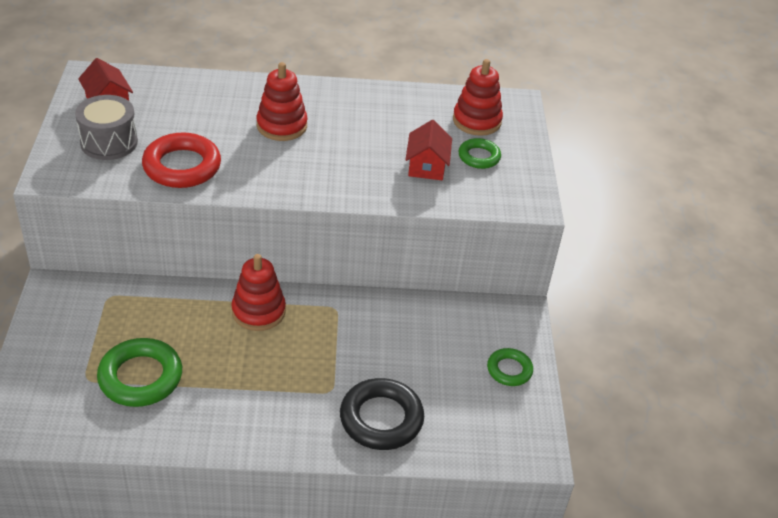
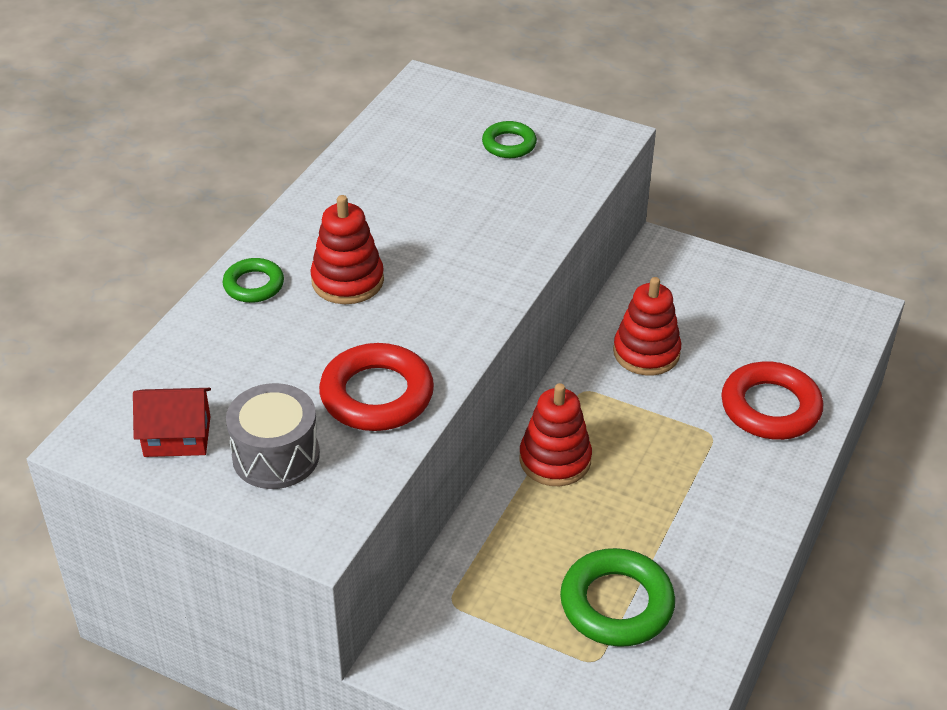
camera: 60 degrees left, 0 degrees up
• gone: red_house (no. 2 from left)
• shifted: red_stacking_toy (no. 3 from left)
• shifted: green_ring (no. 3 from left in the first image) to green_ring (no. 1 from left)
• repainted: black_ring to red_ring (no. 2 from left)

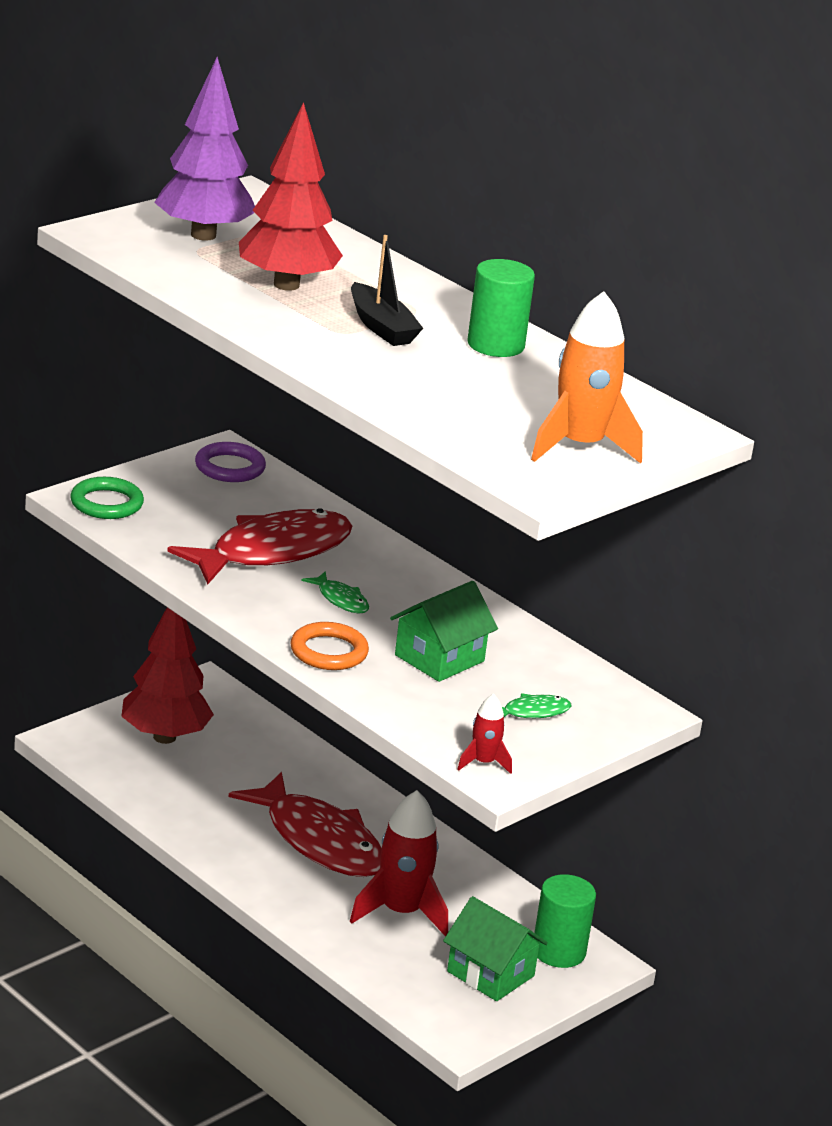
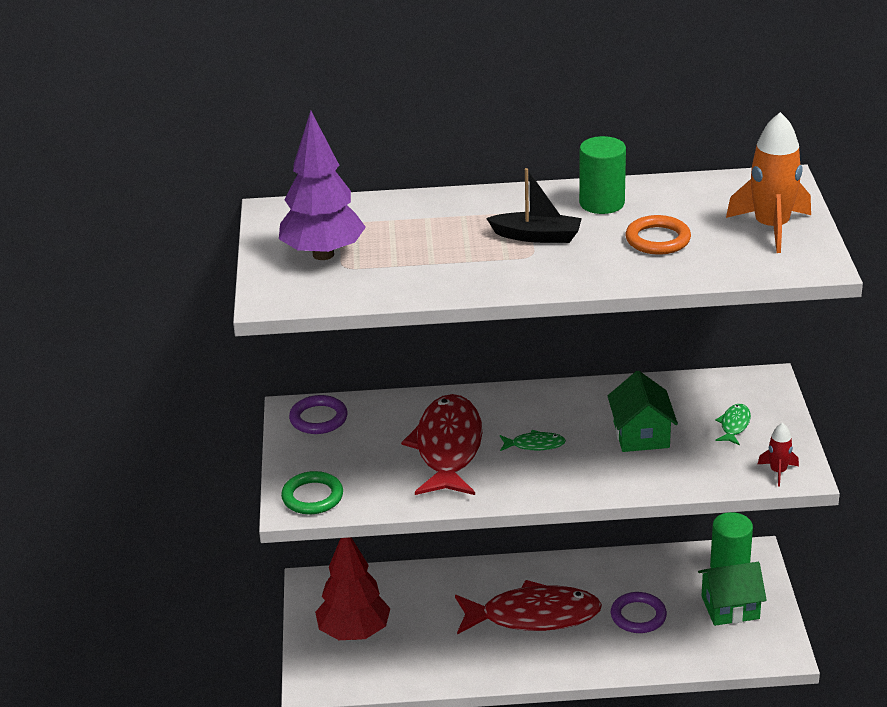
camera: 45 degrees left, 5 degrees up
• gone: red_tree (no. 2 from left)
• shifted: orange_ring
• swapped: red_rocket (no. 1 from left) to purple_ring (no. 2 from left)

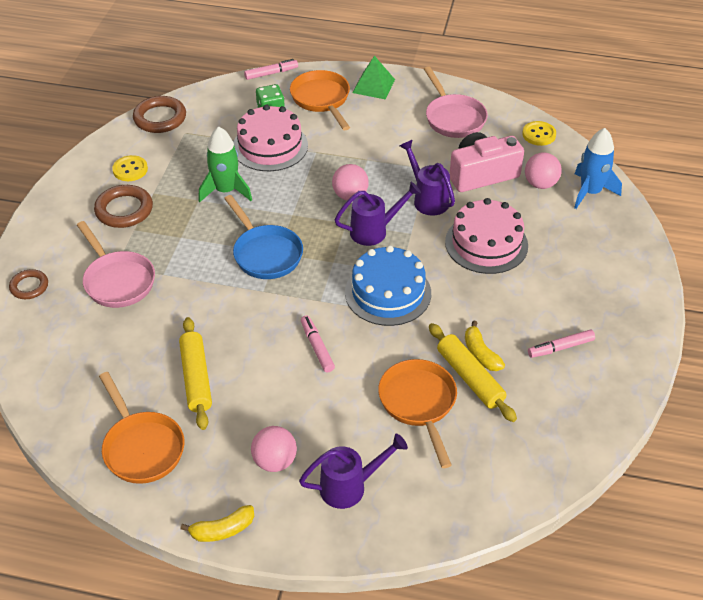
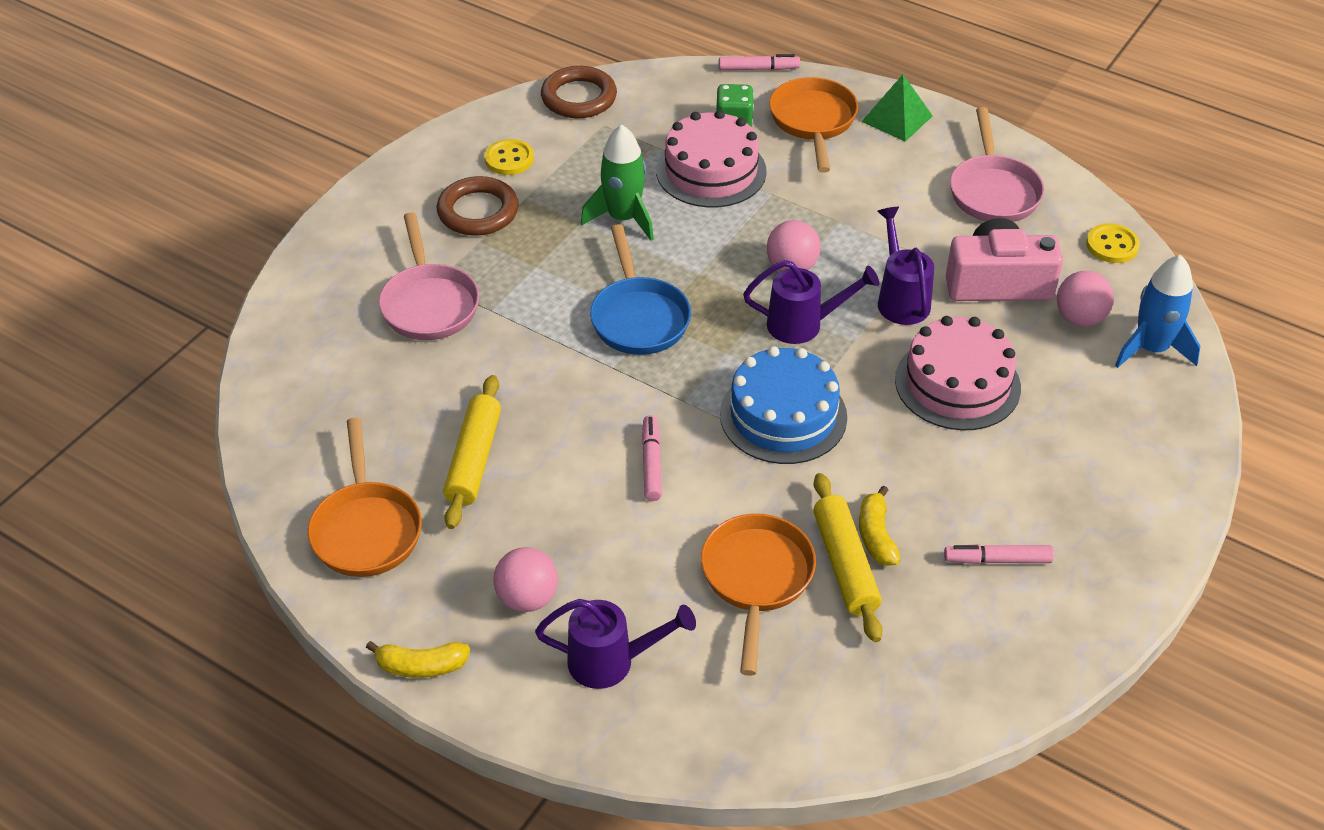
camera: 20 degrees right, 0 degrees up
• gone: brown_ring (no. 1 from left)

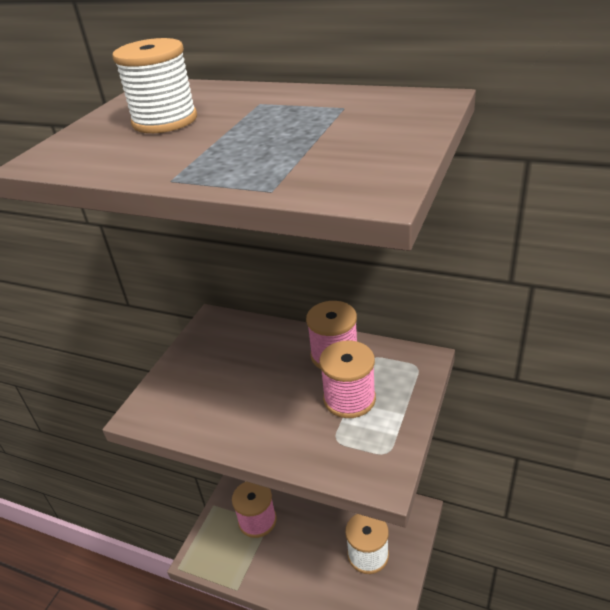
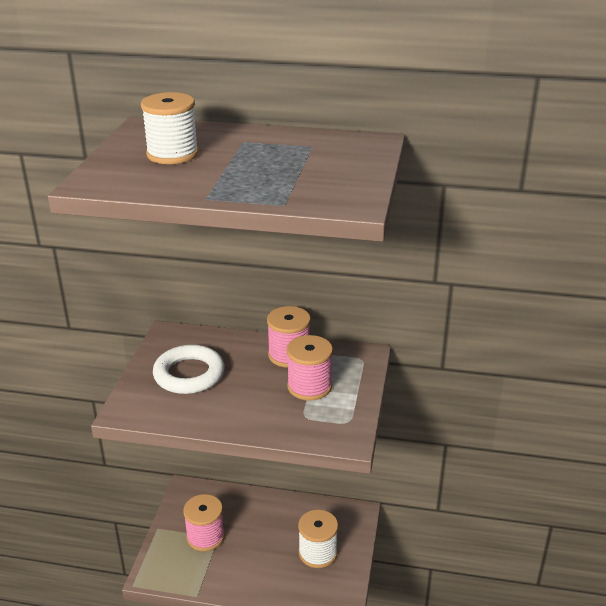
camera: 15 degrees left, 5 degrees down
• new: white_ring

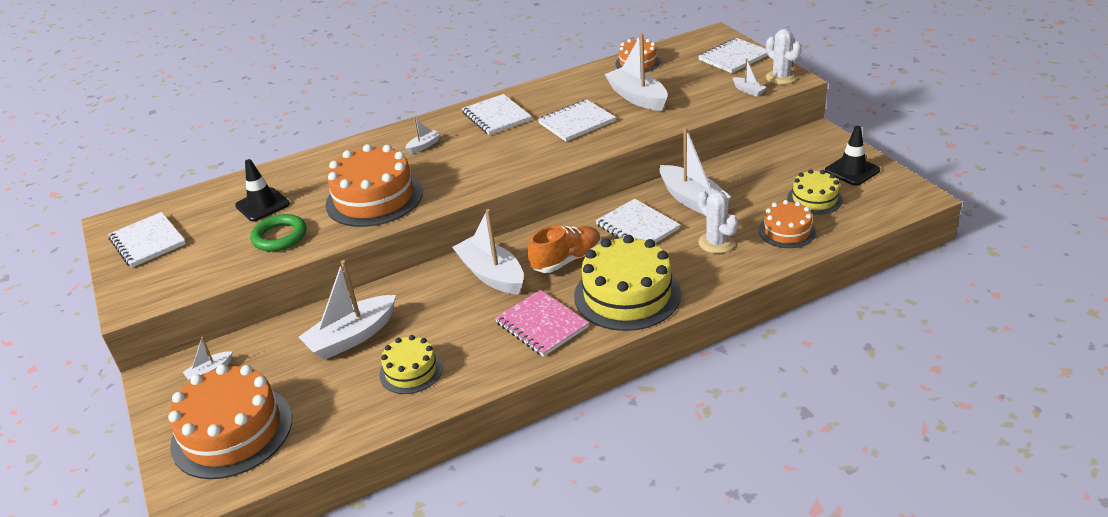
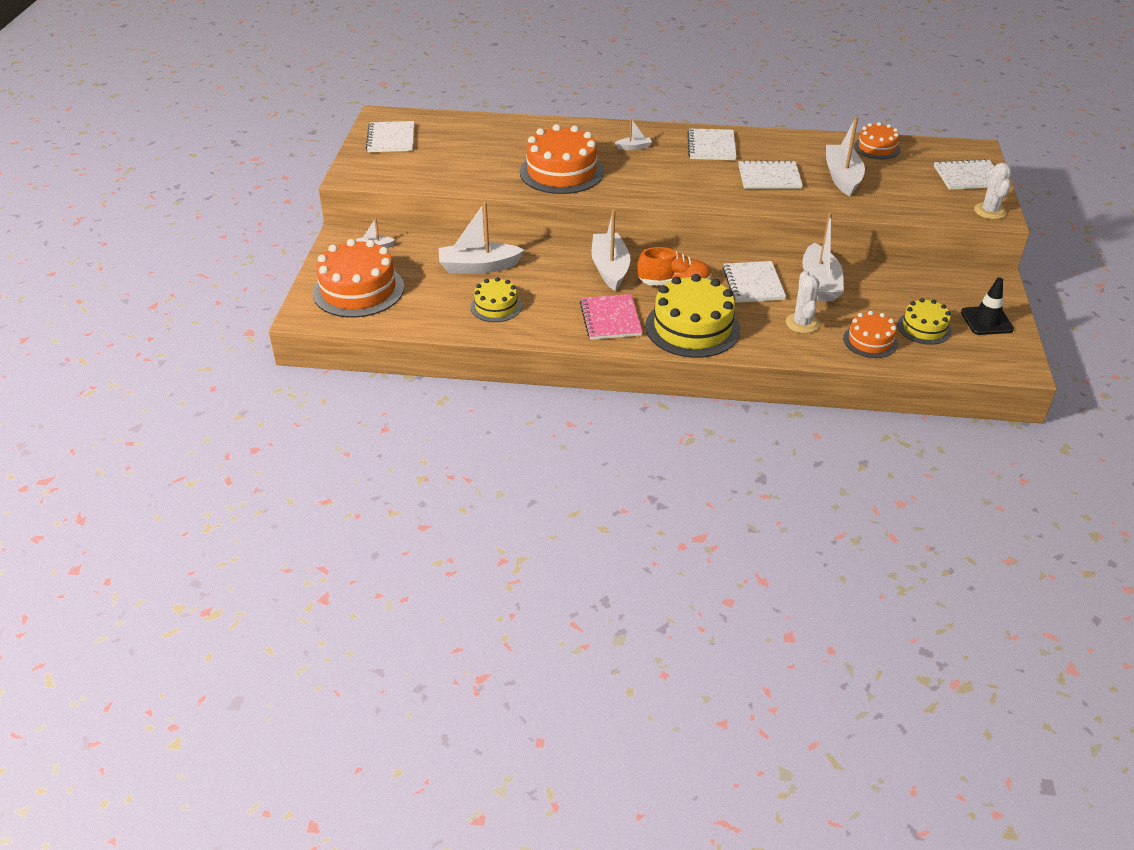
camera: 30 degrees right, 5 degrees up
• gone: black_traffic_cone (no. 1 from left)
• gone: green_ring
• gone: white_boat (no. 7 from left)

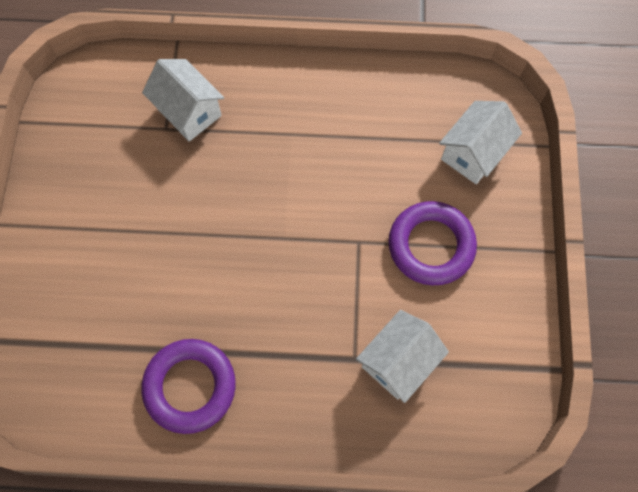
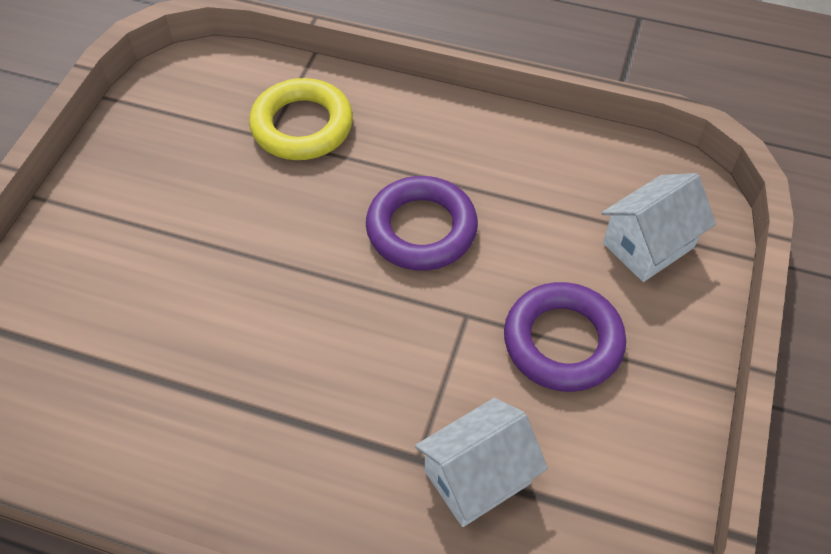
camera: 15 degrees right, 15 degrees down
• shifted: purple_ring (no. 1 from left)
• swapped: white_house (no. 1 from left) to yellow_ring

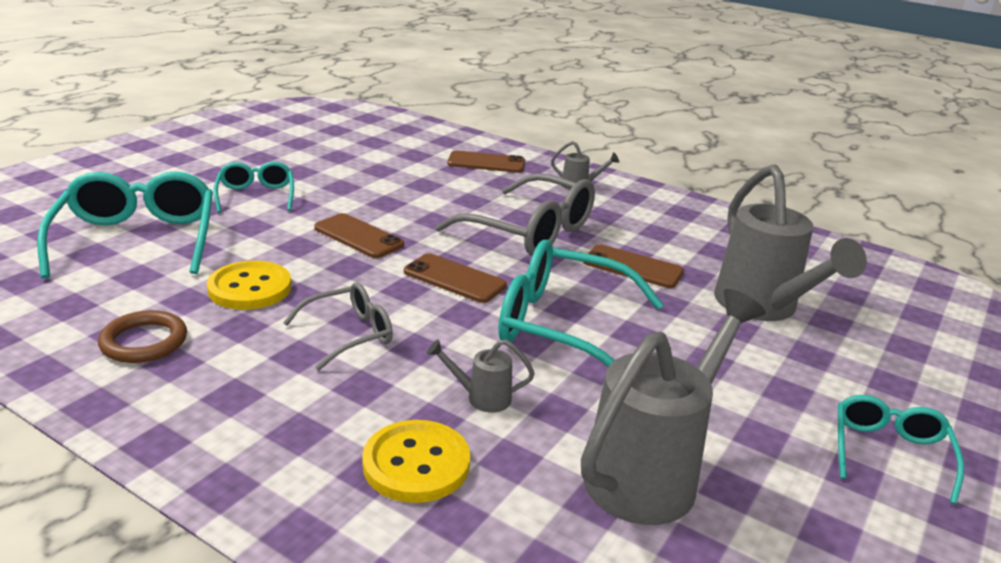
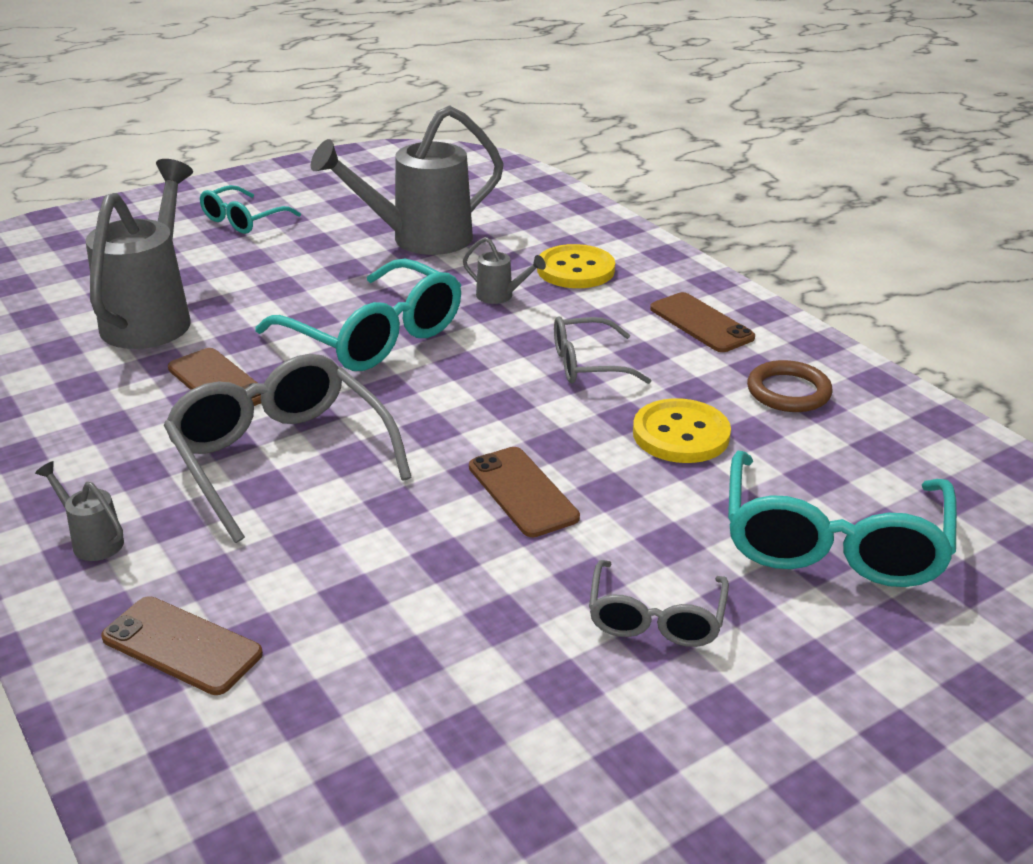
camera: 155 degrees left, 5 degrees up
• shifted: brown_phone (no. 2 from left in the first image) to brown_phone (no. 4 from left)
• repainted: turquoise_glasses (no. 2 from left) to grey_glasses (no. 3 from left)

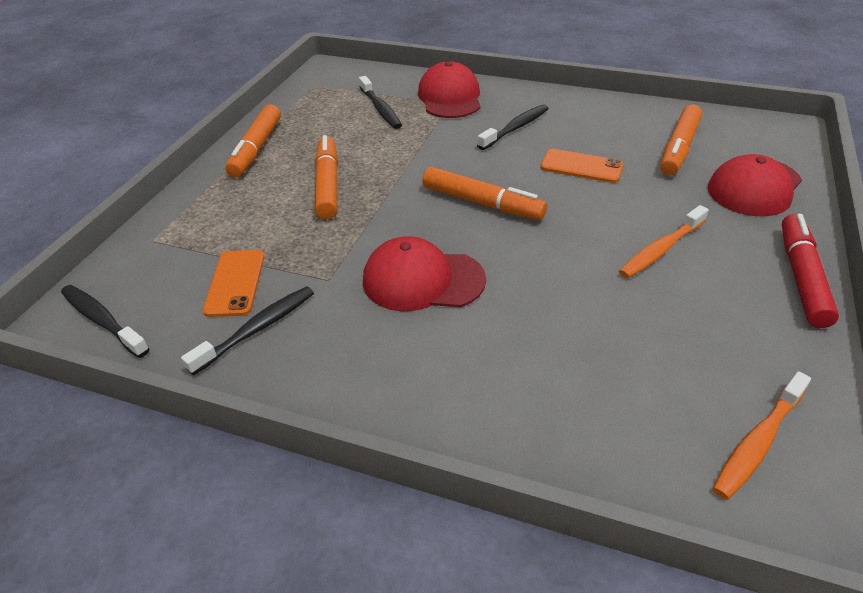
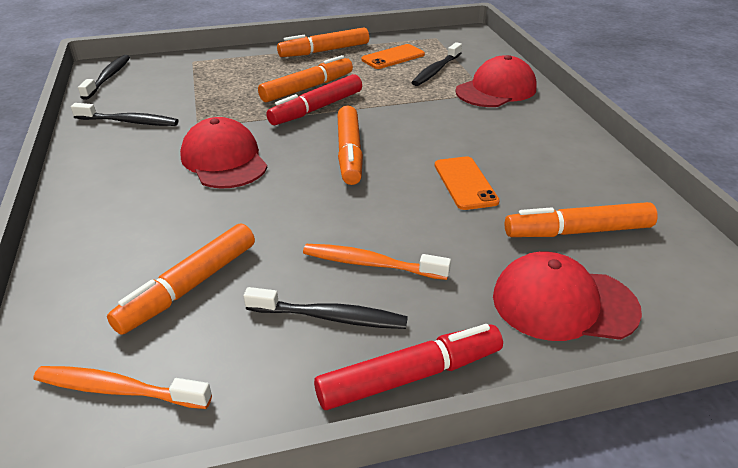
camera: 55 degrees right, 5 degrees down
• new: orange_marker (no. 1 from left)
• new: red_marker (no. 1 from left)
• shifted: orange_phone (no. 1 from left)
• shifted: black_toothbrush (no. 4 from left in the first image) to black_toothbrush (no. 3 from left)

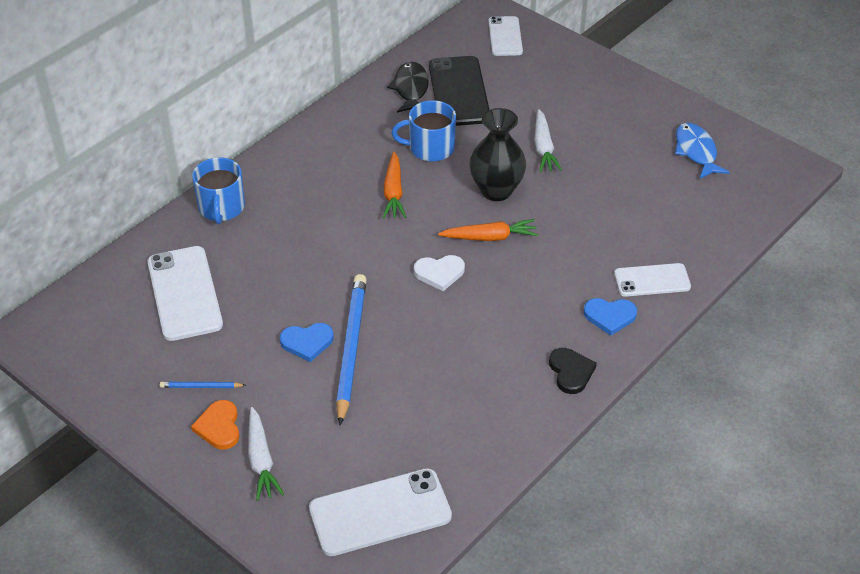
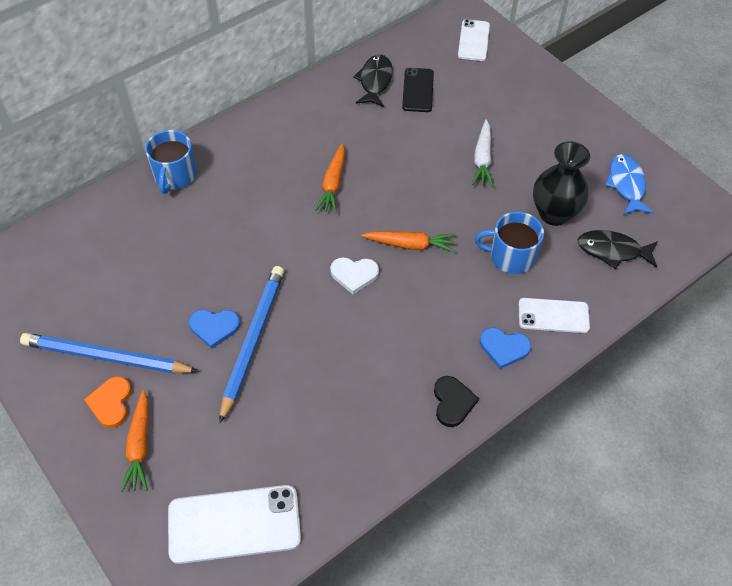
camera: 10 degrees right, 10 degrees up
• gone: white_phone (no. 1 from left)
• new: black_fish (no. 2 from left)
• shifted: blue_mug (no. 2 from left)
• shifted: black_vase
• repainted: white_carrot (no. 1 from left) to orange_carrot (no. 1 from left)
• scaled: blue_pencil (no. 1 from left) x2.29
• scaled: black_phone x0.62

